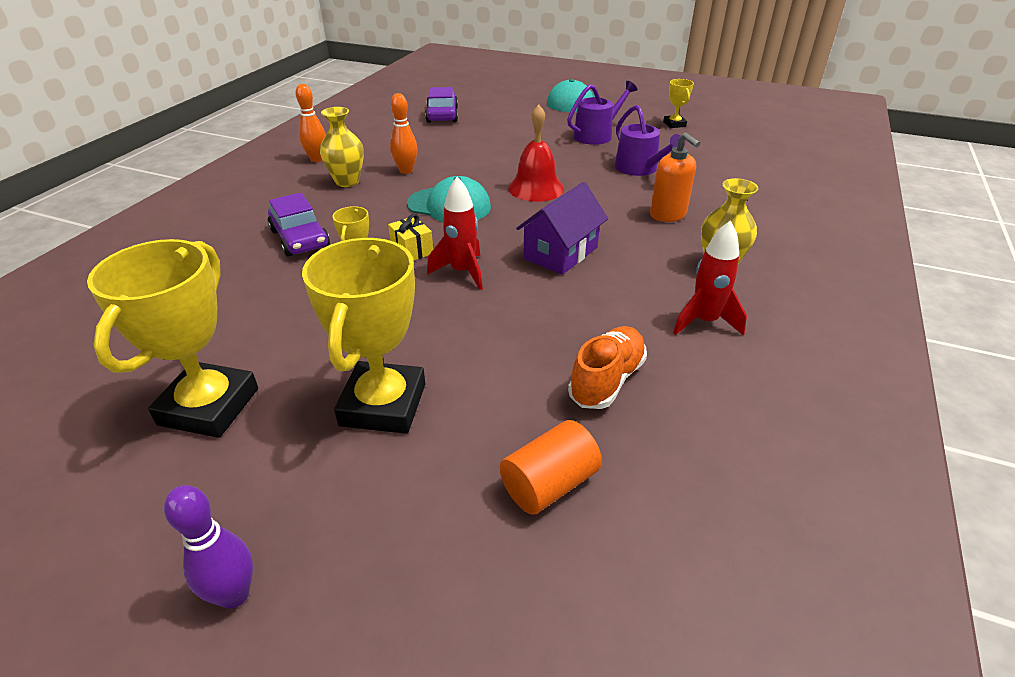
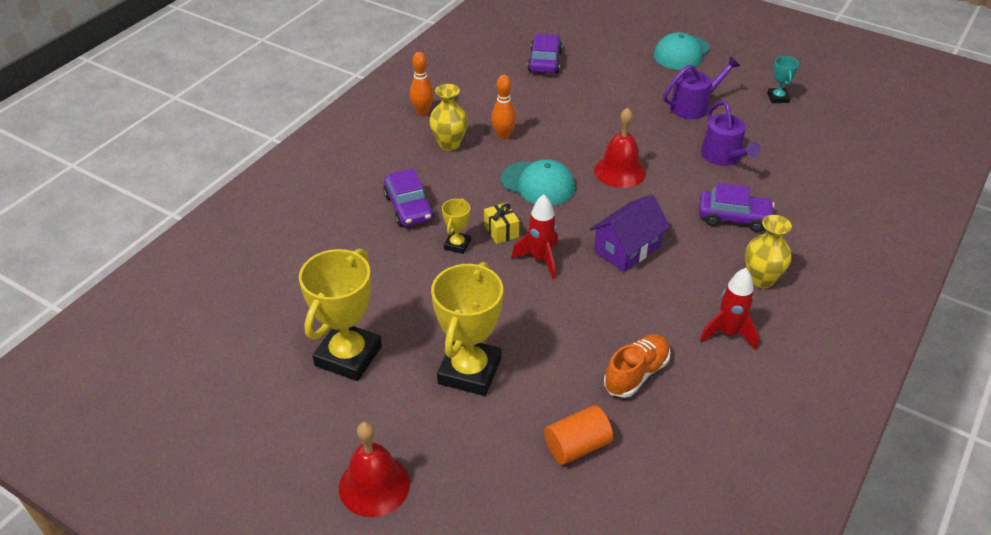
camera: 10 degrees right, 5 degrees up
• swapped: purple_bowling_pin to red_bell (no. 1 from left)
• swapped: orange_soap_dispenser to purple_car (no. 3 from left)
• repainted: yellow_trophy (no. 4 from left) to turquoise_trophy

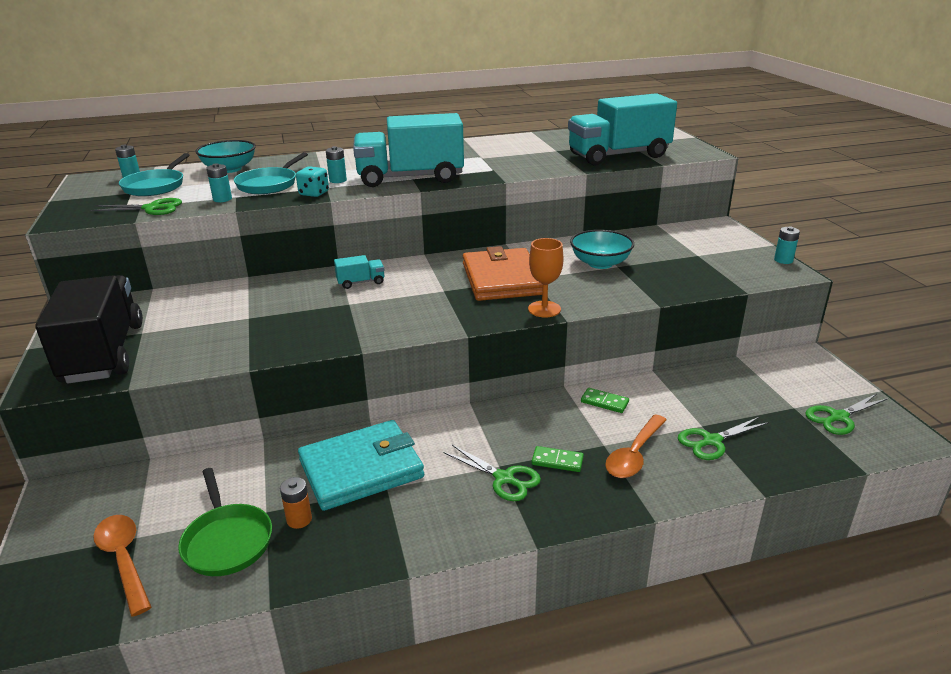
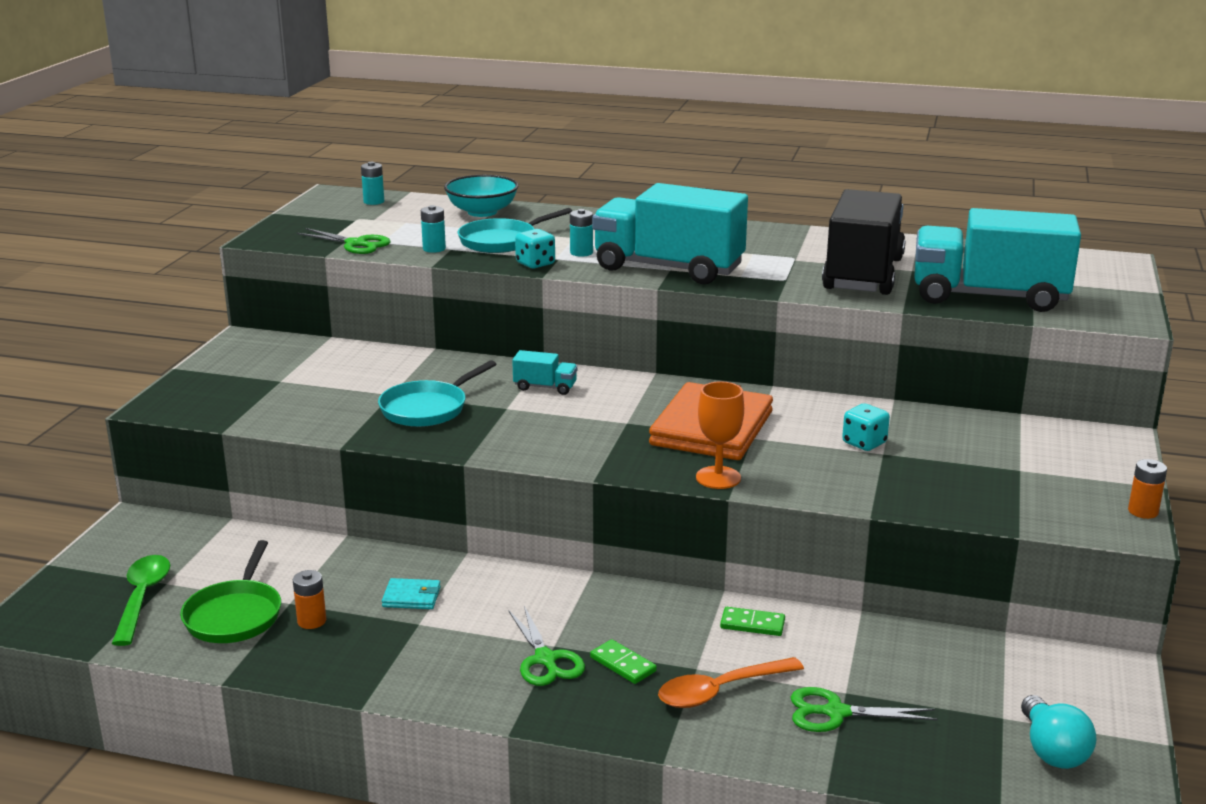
camera: 30 degrees right, 5 degrees down
• shifted: black_truck
• shifted: turquoise_pan (no. 1 from left)
• swapped: turquoise_bowl (no. 2 from left) to turquoise_dice (no. 2 from left)
• swapped: green_scissors (no. 4 from left) to turquoise_light_bulb
• repainted: orange_spoon (no. 1 from left) to green_spoon
• repainted: turquoise_battery (no. 4 from left) to orange_battery (no. 2 from left)
• rotated: green_domino (no. 2 from left) 45 degrees counterclockwise
• scaled: turquoise_wallet x0.41

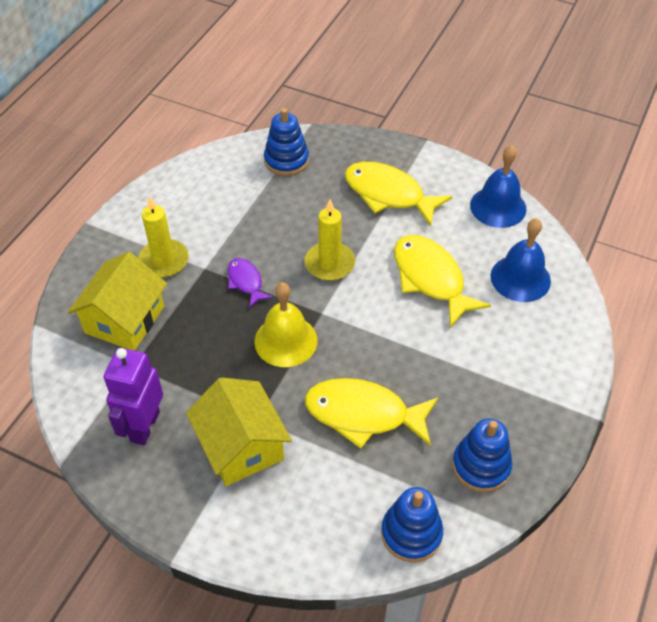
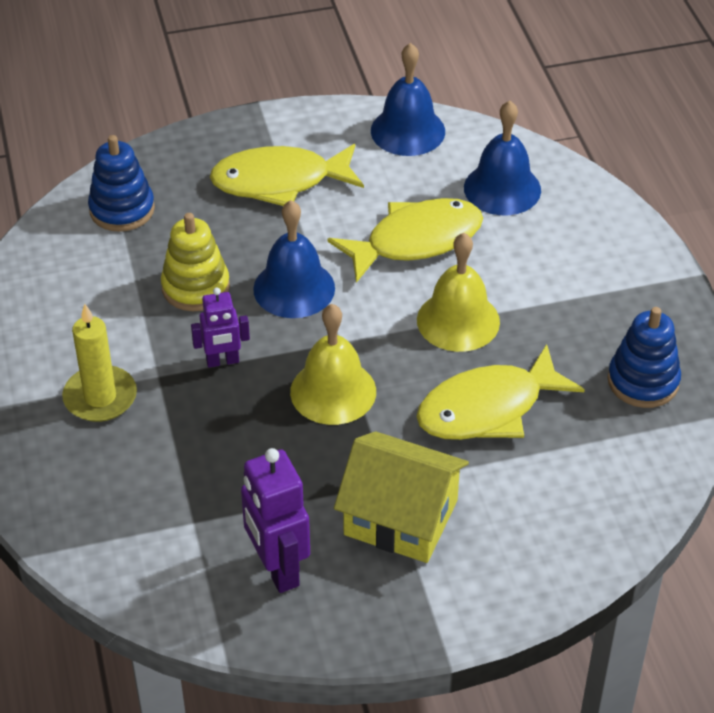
camera: 40 degrees left, 5 degrees down
• gone: yellow_house (no. 1 from left)
• gone: blue_stacking_toy (no. 2 from left)
• new: yellow_stacking_toy
• new: yellow_bell (no. 2 from left)
• swapped: purple_fish to purple_robot (no. 1 from left)
• swapped: yellow_candle (no. 2 from left) to blue_bell (no. 1 from left)
• rotated: yellow_fish (no. 3 from left in the first image) 135 degrees clockwise

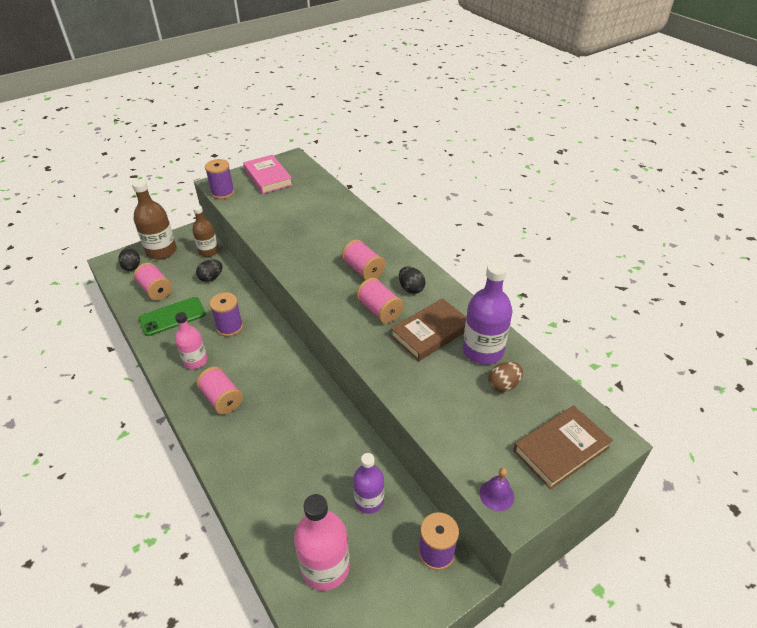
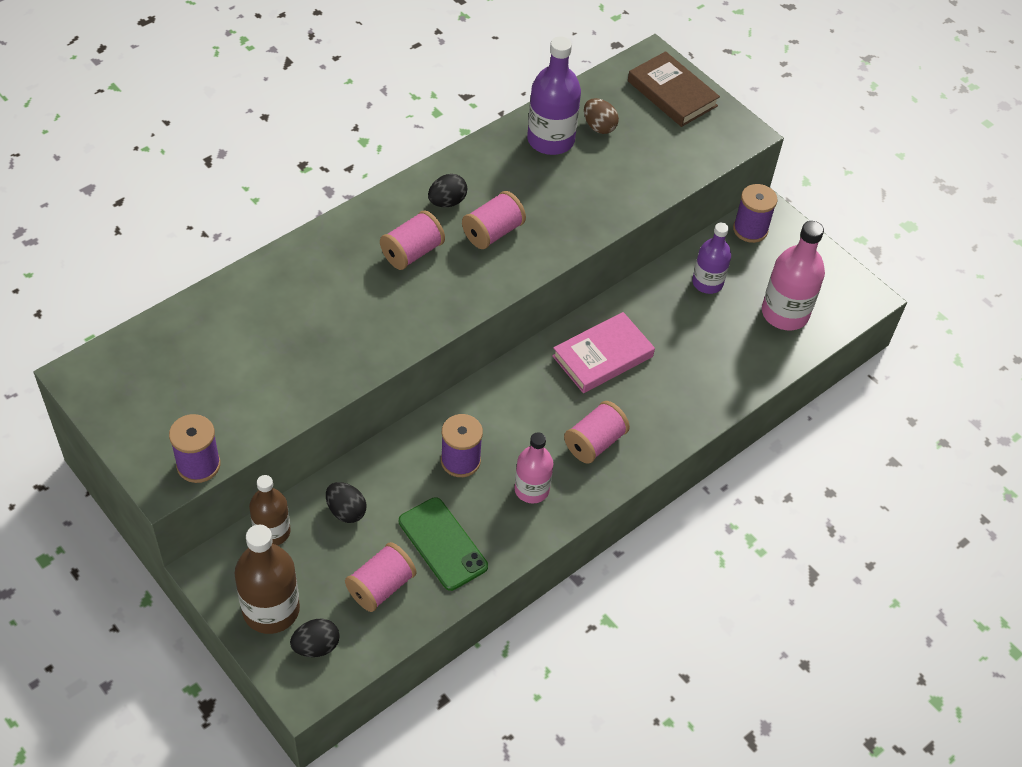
camera: 100 degrees left, 10 degrees up
• gone: brown_book (no. 1 from left)
• gone: purple_bell
• shifted: pink_book

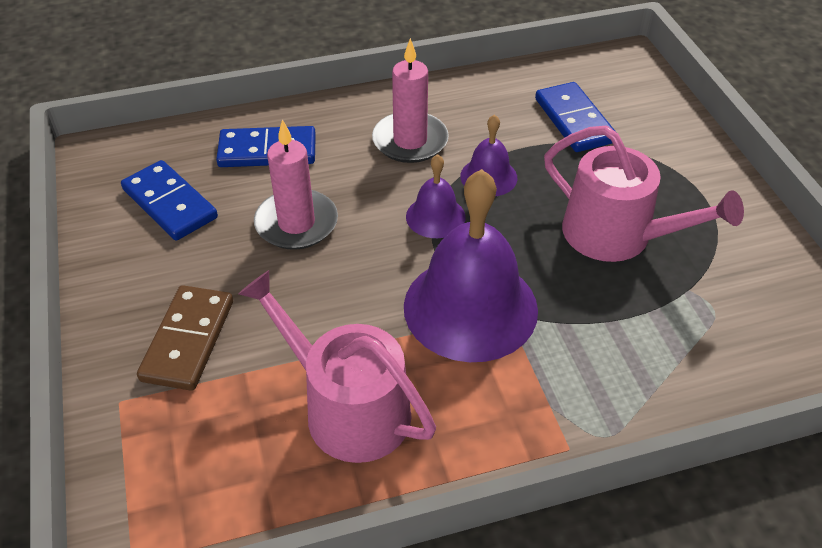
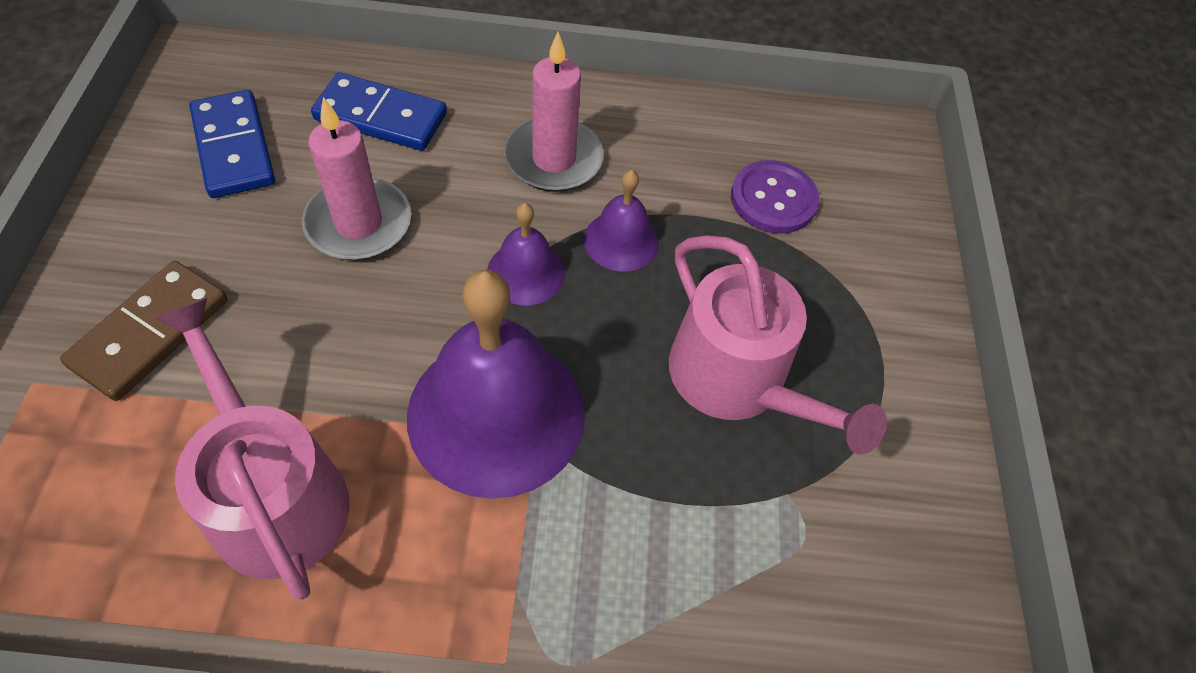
camera: 15 degrees right, 10 degrees up
• swapped: blue_domino (no. 3 from left) to purple_button

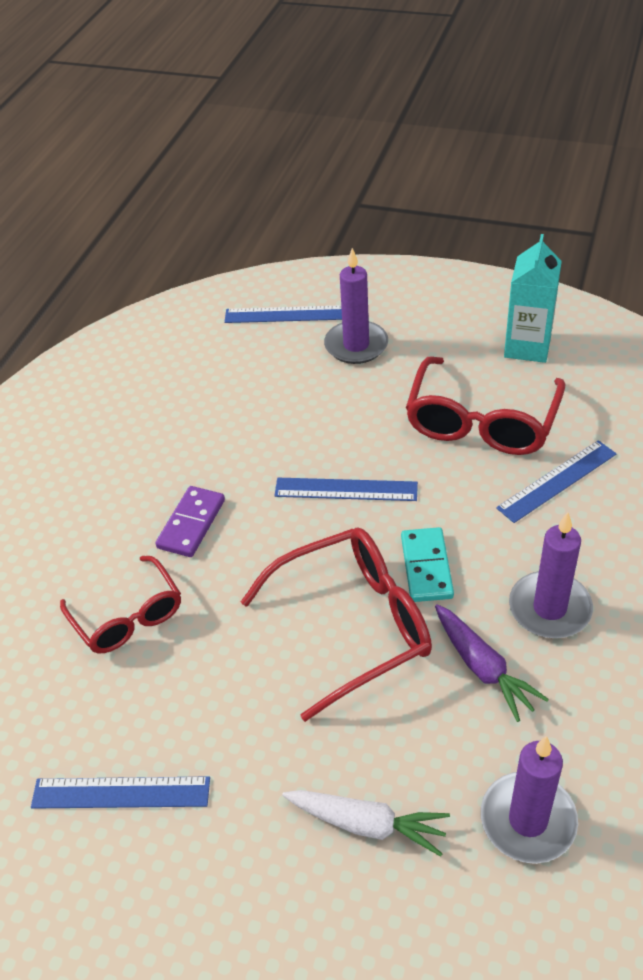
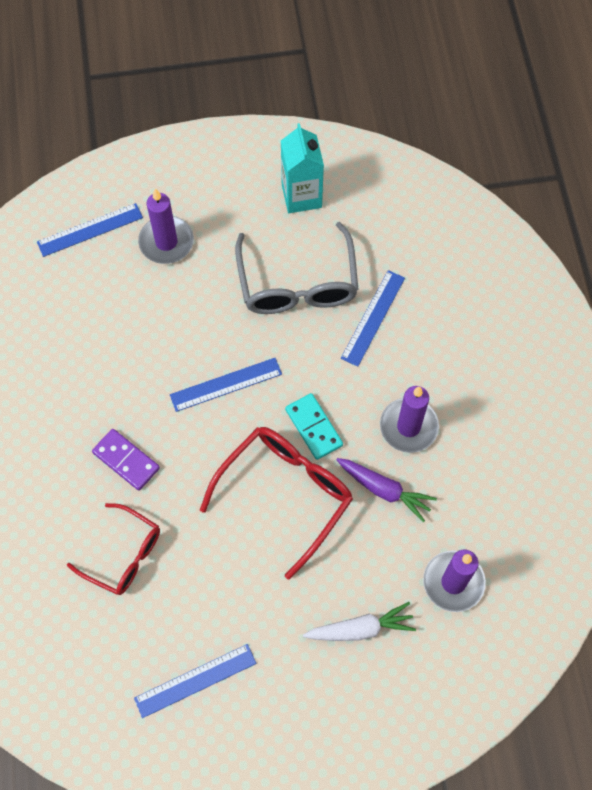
camera: 30 degrees left, 20 degrees up
• repainted: red_glasses (no. 3 from left) to grey_glasses
• rotated: purple_domino 45 degrees counterclockwise

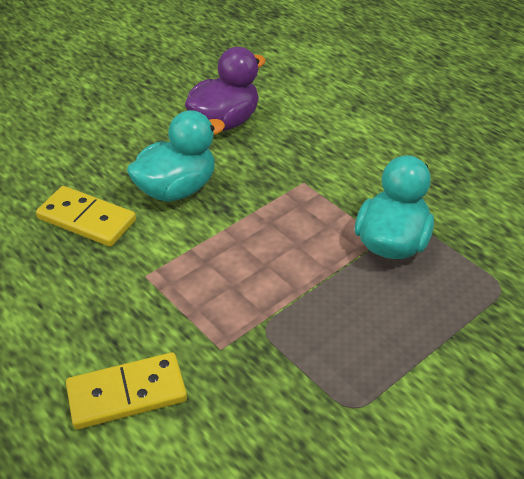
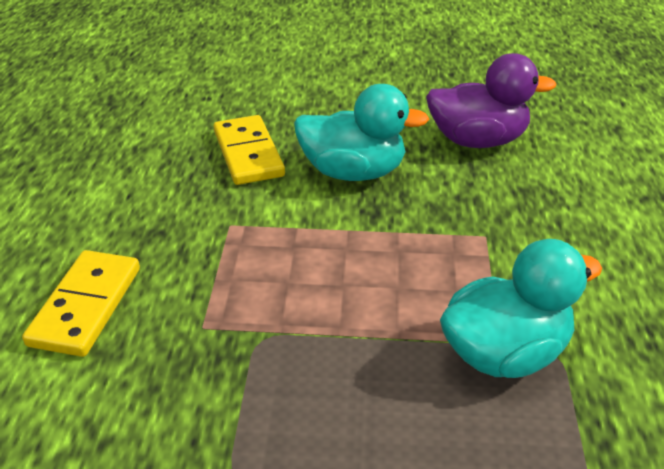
camera: 45 degrees right, 5 degrees down
• rotated: yellow_domino (no. 2 from left in the first image) 75 degrees clockwise

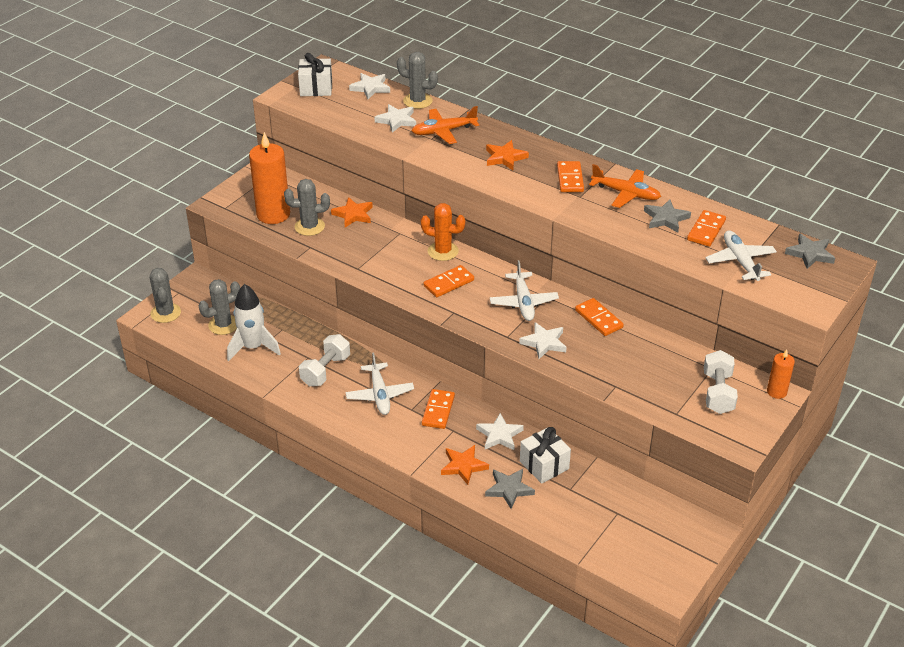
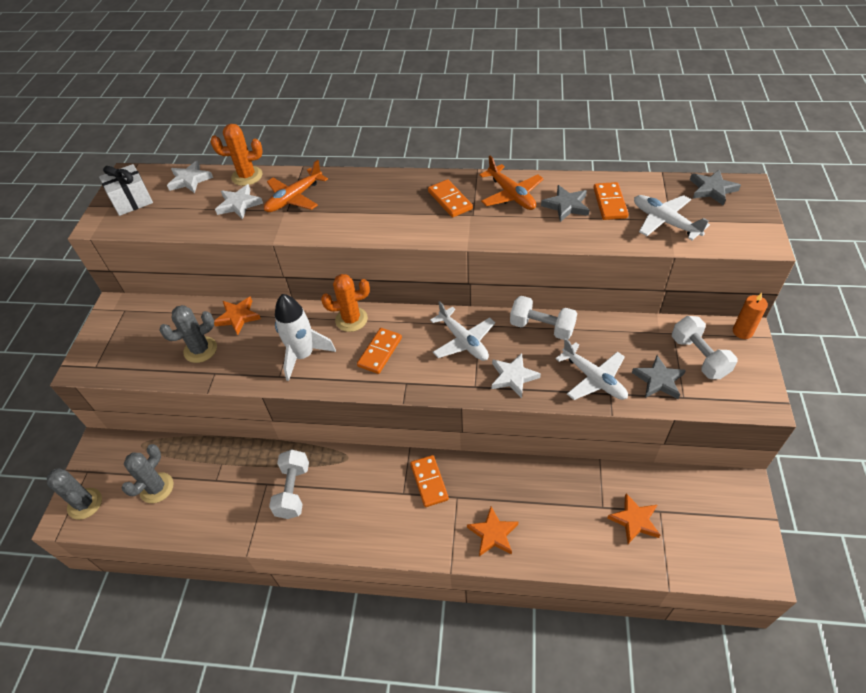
camera: 25 degrees left, 10 degrees up
• gone: orange_candle (no. 1 from left)
• gone: white_star (no. 3 from left)
• gone: white_gift (no. 2 from left)
• shifted: white_rocket
• shifted: white_plane (no. 1 from left in the first image) to white_plane (no. 2 from left)
• shifted: grey_star (no. 1 from left in the first image) to grey_star (no. 2 from left)
• shifted: orange_star (no. 3 from left)
• swapped: orange_domino (no. 4 from left) to white_dumbbell (no. 2 from left)
• repainted: grey_cactus (no. 4 from left) to orange_cactus (no. 1 from left)
• rotated: orange_plane (no. 2 from left) 60 degrees clockwise

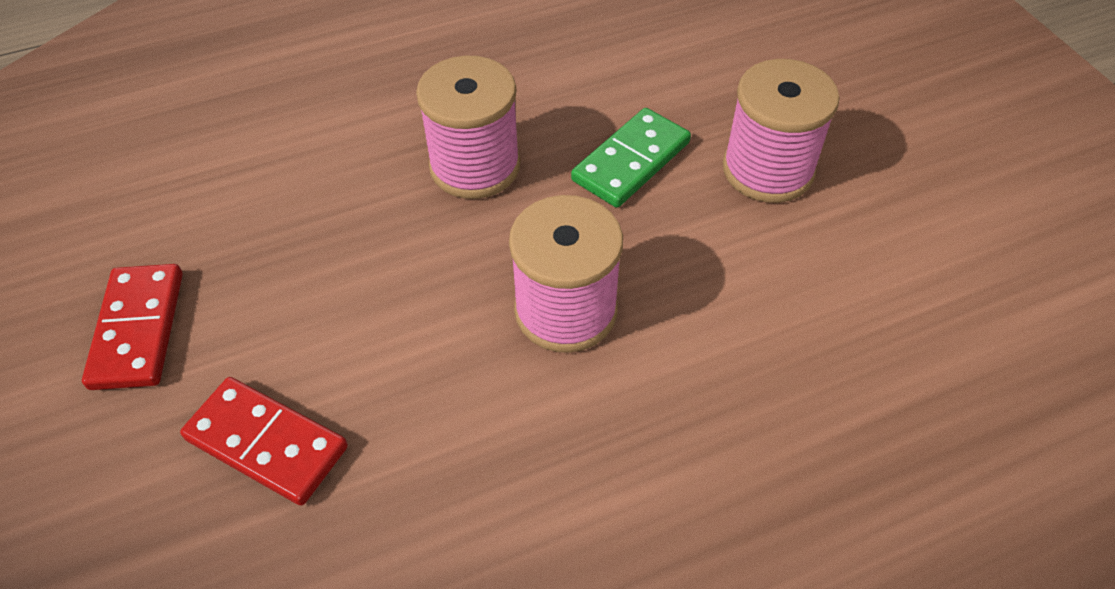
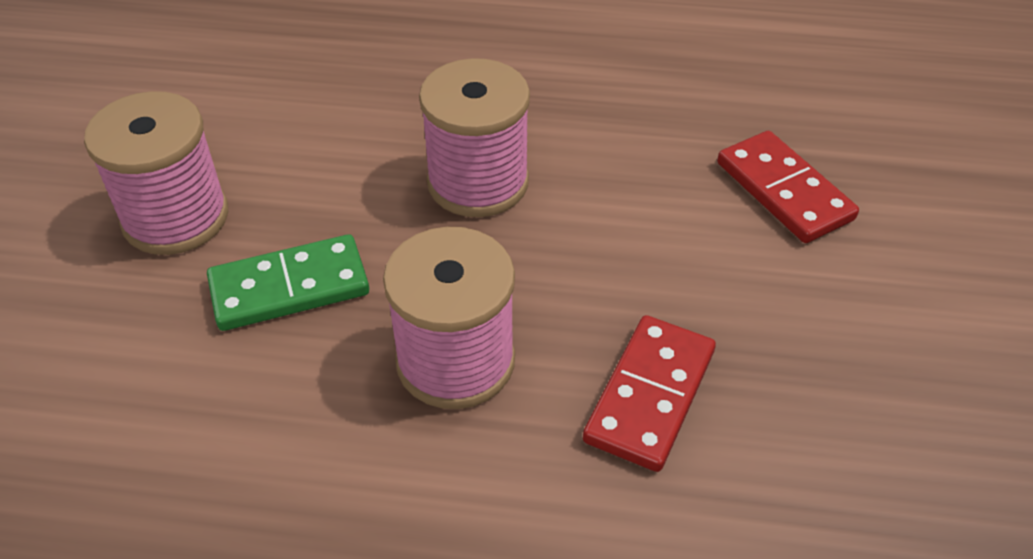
camera: 150 degrees left, 5 degrees down
• shifted: red_domino (no. 1 from left)

